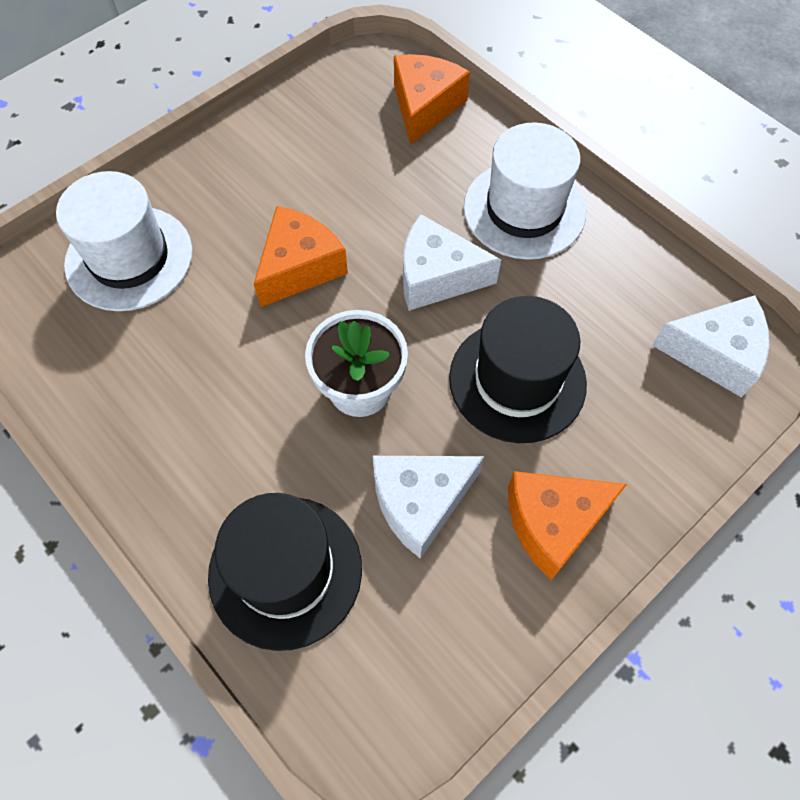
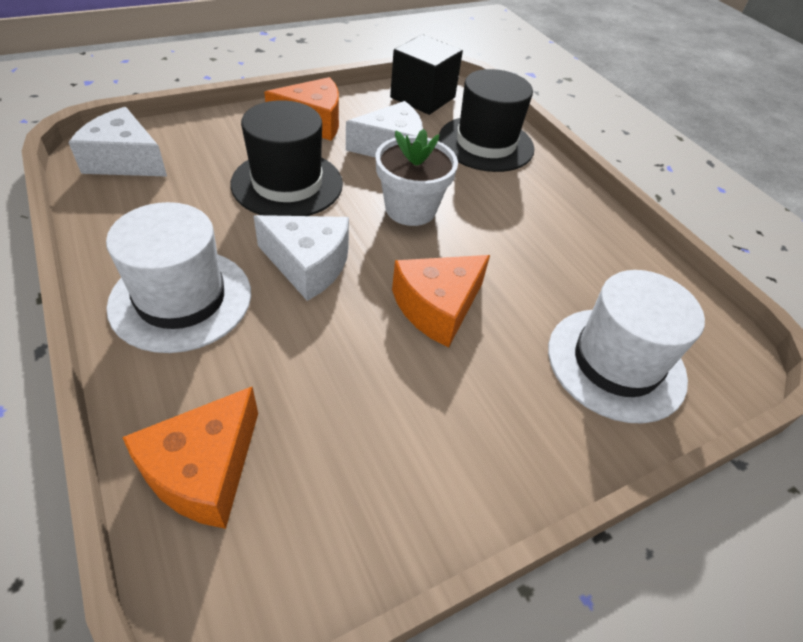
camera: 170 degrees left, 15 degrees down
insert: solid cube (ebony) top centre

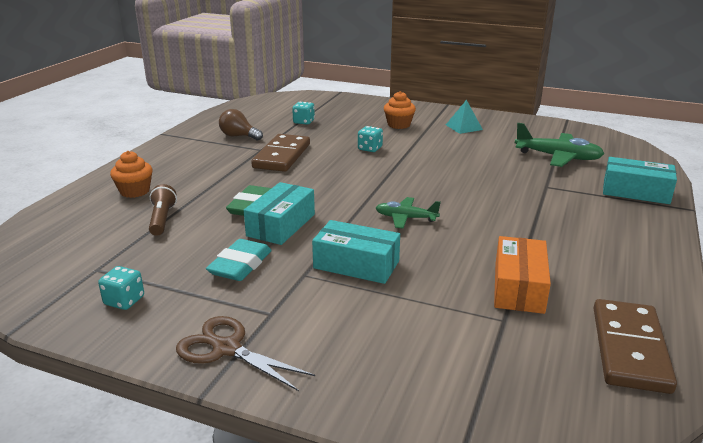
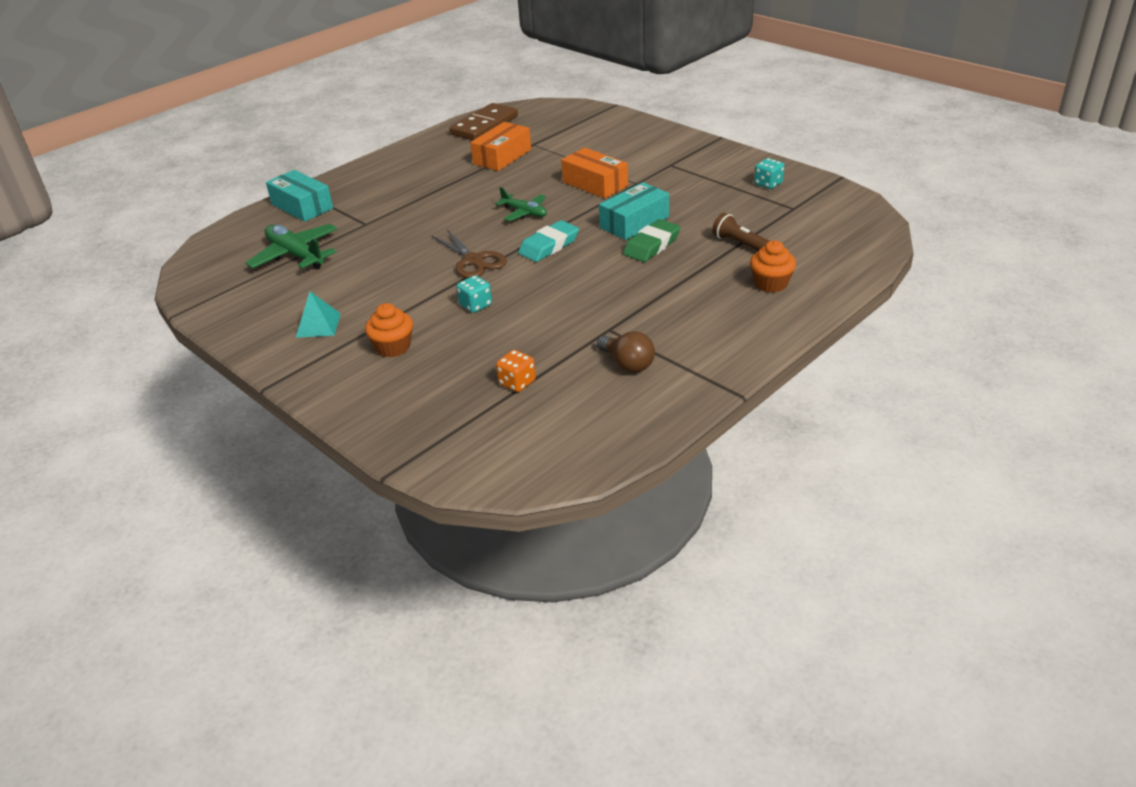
camera: 155 degrees left, 10 degrees up
delete: domino tile (russet) (1st from left) centre
move: pair of scissors (russet) bottom centre to top centre; gum eraser (teal) centre to top centre
recolor: game die (teal) (2nd from left) top centre to game die (orange) centre; box (teal) (2nd from left) centre to box (orange) (2nd from left) top centre
rotate: pocket torch (russet) middle left = top centre 120 degrees clockwise

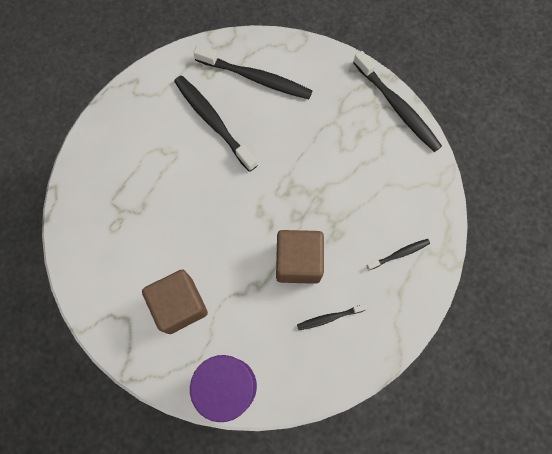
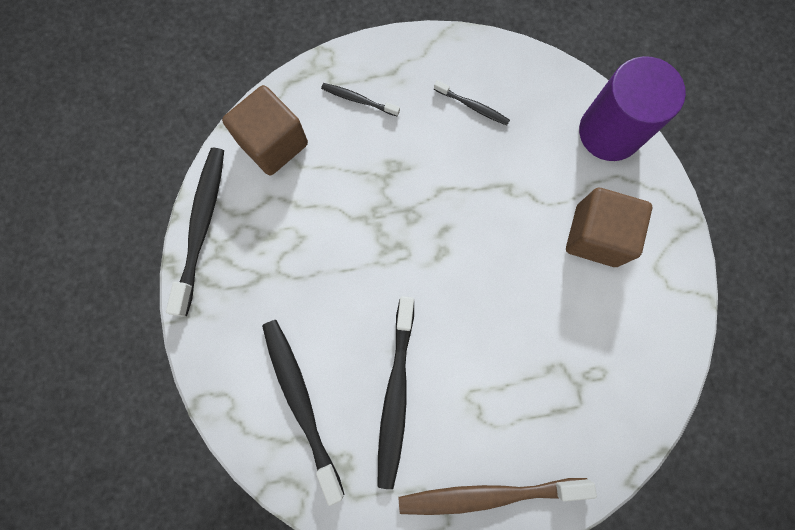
camera: 135 degrees left, 5 degrees up
insert: dental brush (russet) bottom centre
move: solid cube (russet) (2nd from left in the first image) centre to solid cube (russet) (1st from left) top centre

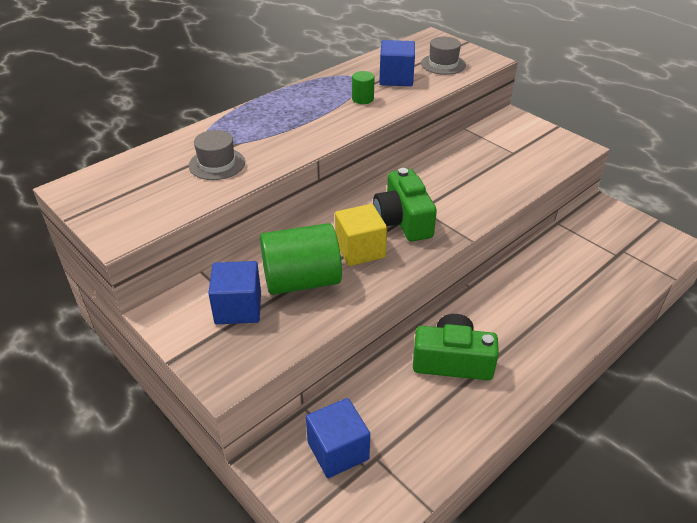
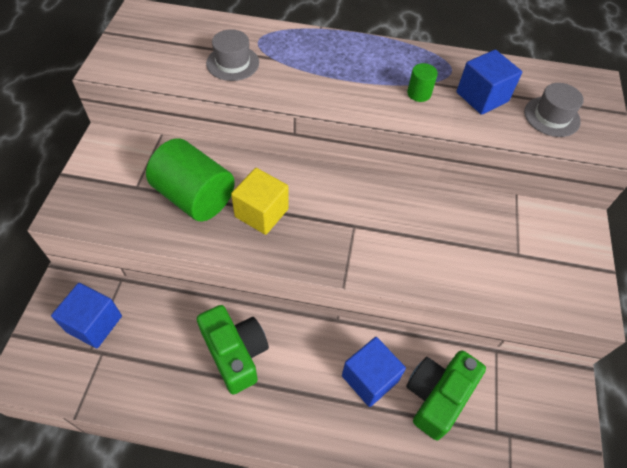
camera: 50 degrees right, 15 degrees up
move: solid cube (cobalt) (1st from left in the first image) centre to solid cube (cobalt) (2nd from left) bottom centre; photo camera (green) (1st from left in the first image) centre to photo camera (green) (2nd from left) bottom right

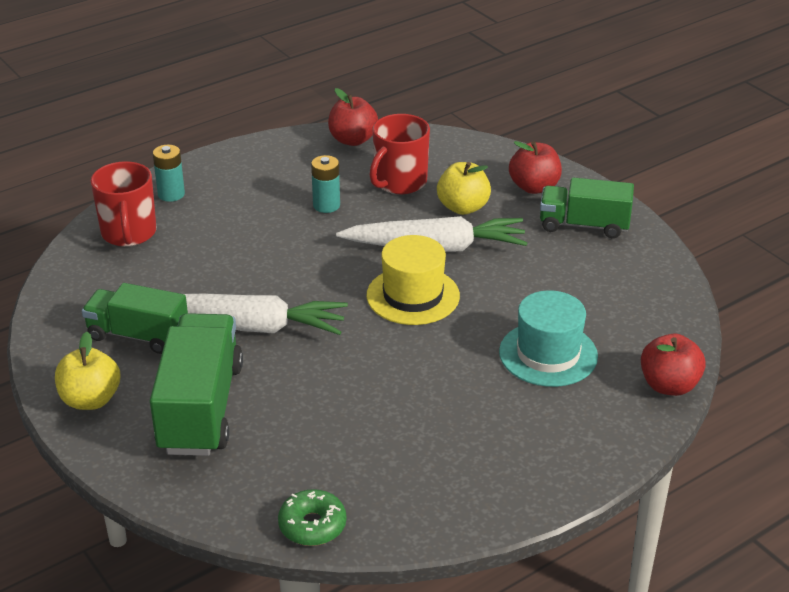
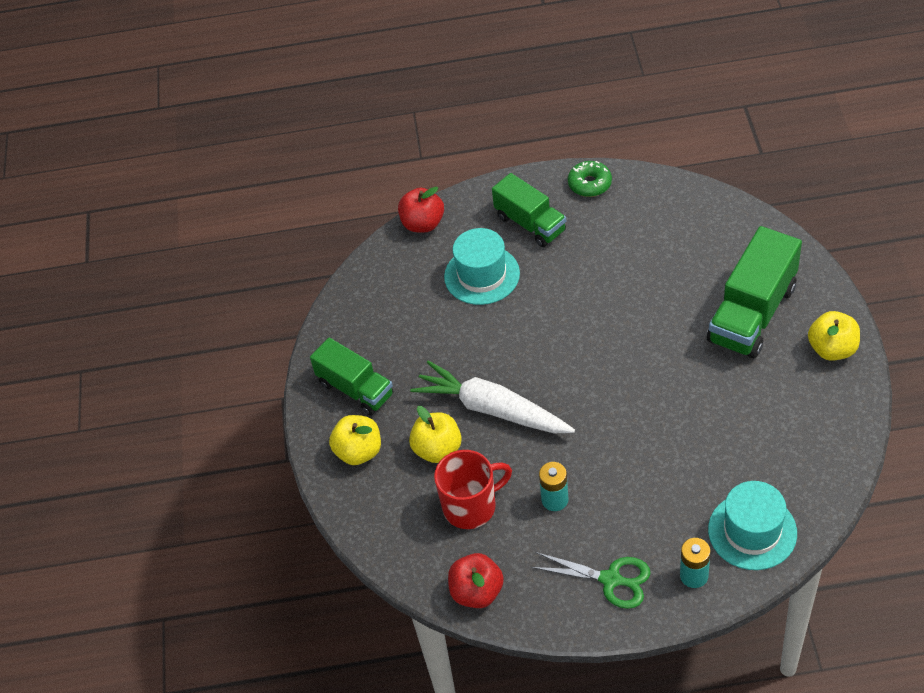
camera: 145 degrees left, 15 degrees up
delete: toy carrot (snow-white) (1st from left) centre; top hat (golden) centre
insert: pair of scissors (green) bottom centre
move: lorry (green) (1st from left in the first image) middle left to lorry (green) (2nd from left) top centre; glazed donut (green) bottom centre to top centre
replace: coffee mug (scarlet) (1st from left) middle left to top hat (teal) (2nd from left) bottom right
recolor: toy apple (scarlet) (2nd from left) top right to toy apple (golden) (1st from left) centre

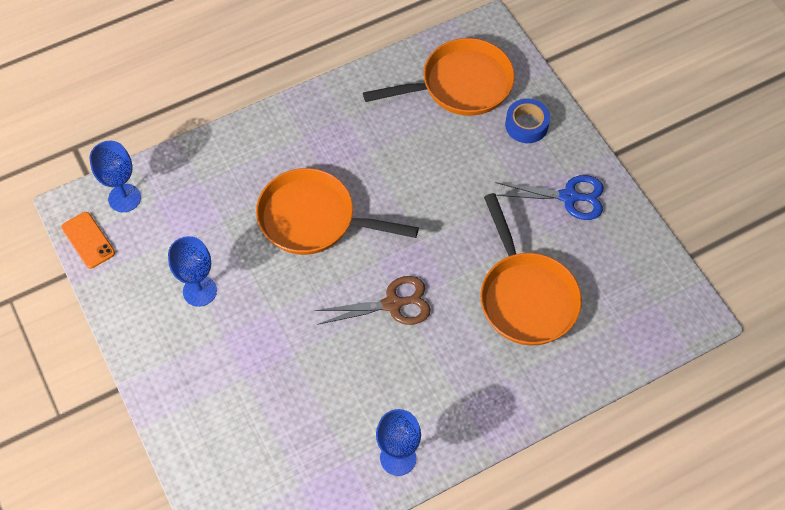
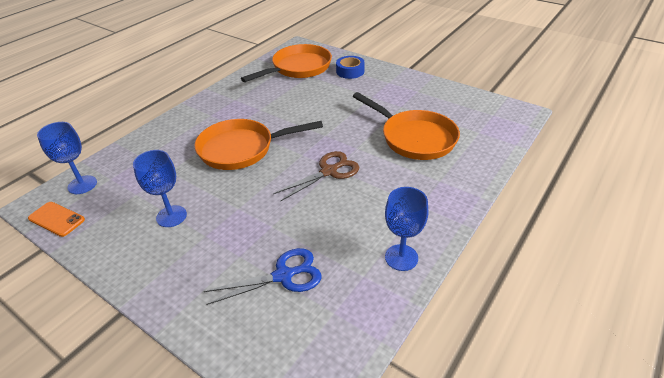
camera: 25 degrees left, 20 degrees down
move: pair of scissors (cobalt) middle right to bottom centre

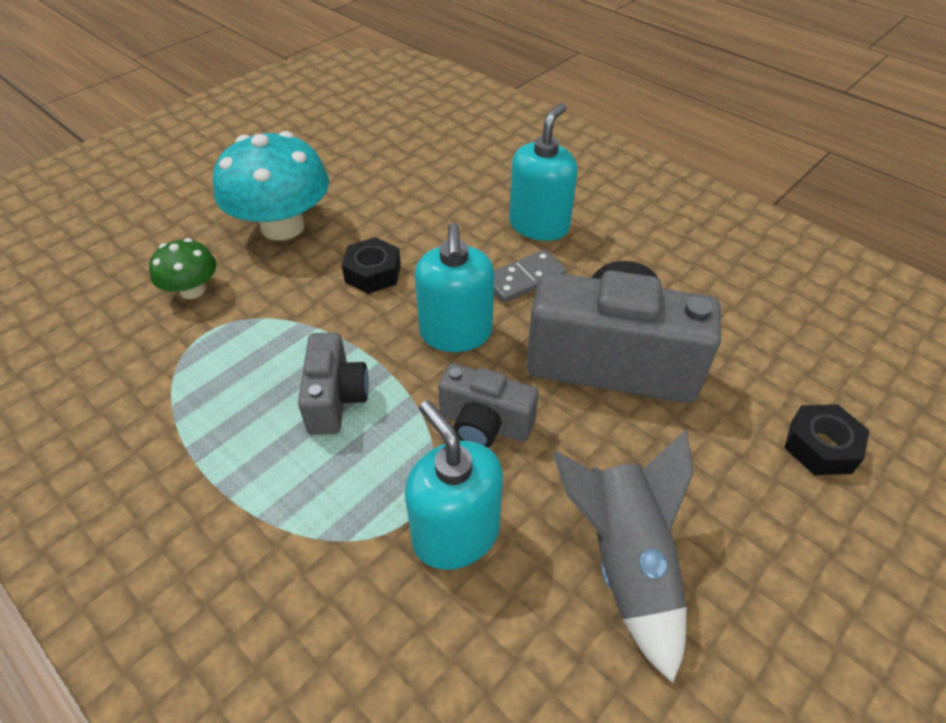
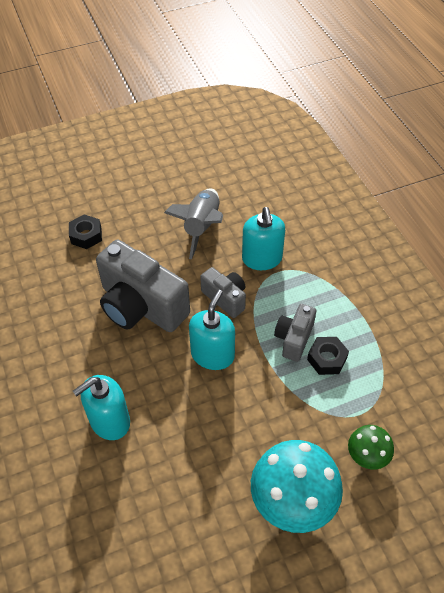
camera: 155 degrees left, 5 degrees up
delete: domino tile (grey) centre
move: hexagon nut (ebony) (1st from left in the first image) centre to hexagon nut (ebony) (2nd from left) middle right

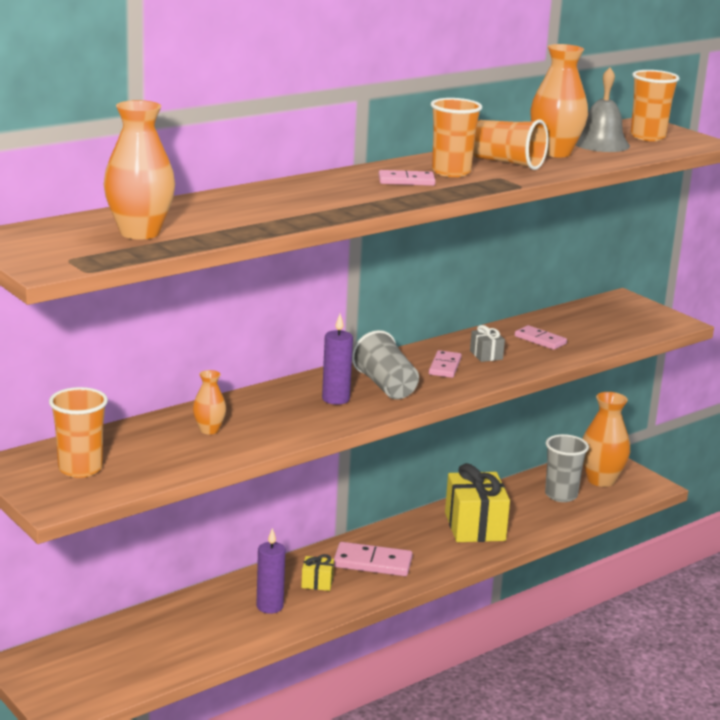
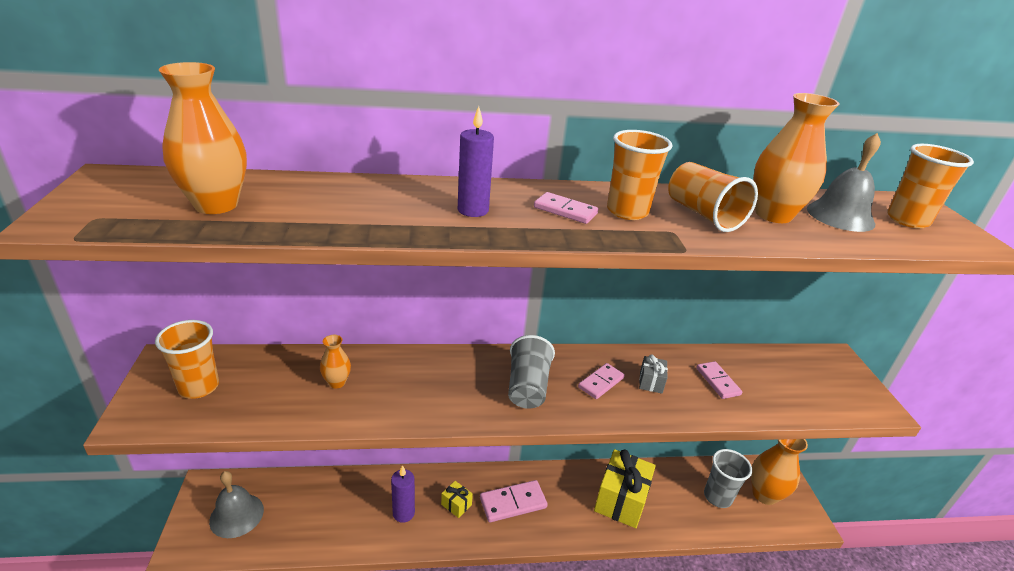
camera: 30 degrees right, 10 degrees up
insert: hand bell (grey) (1st from left) bottom left
move: candle (royal purple) (2nd from left) centre to top centre
rotate: domino tile (rose-pink) (1st from left) bottom centre = bottom centre 60 degrees counterclockwise

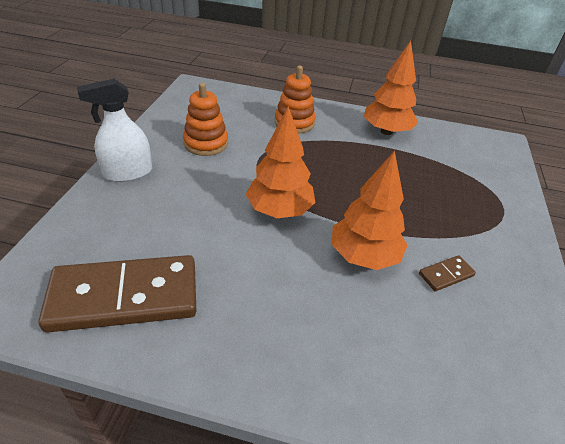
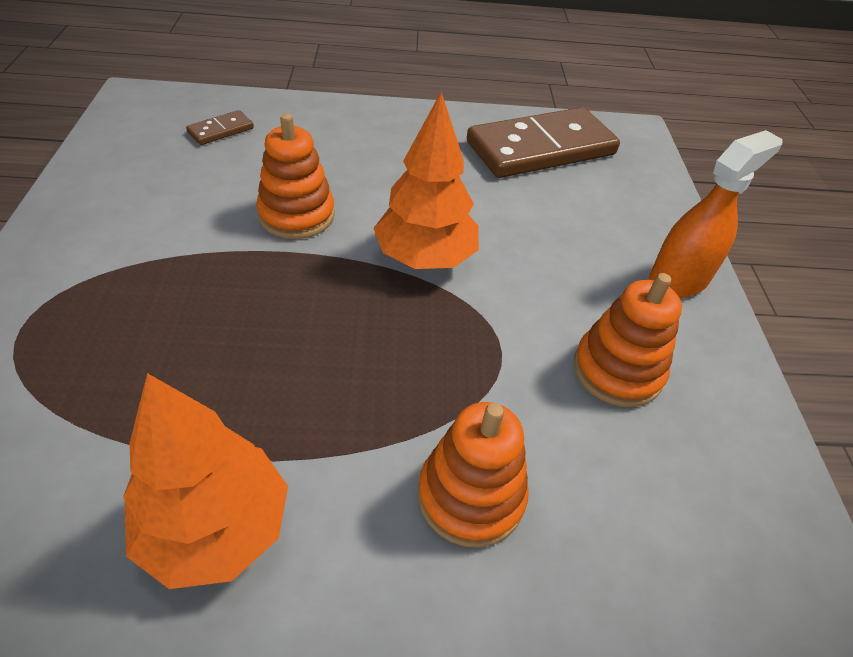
camera: 165 degrees right, 5 degrees up
move: domino tile (russet) (2nd from left in the first image) middle right to domino tile (russet) (1st from left) top left
replace: toy tree (orange) (2nd from left) centre to ring stacker (orange) (1st from left) top centre
recolor: spray cleaner (snow-white) top left to spray cleaner (orange) top right

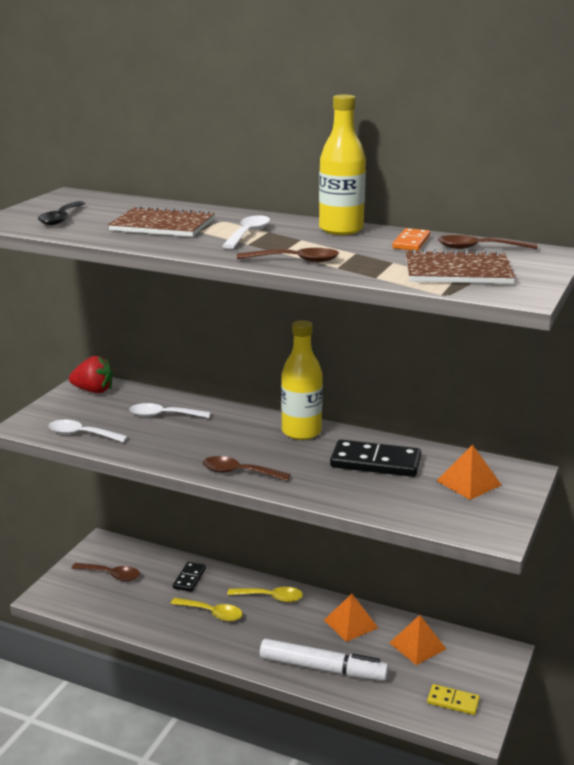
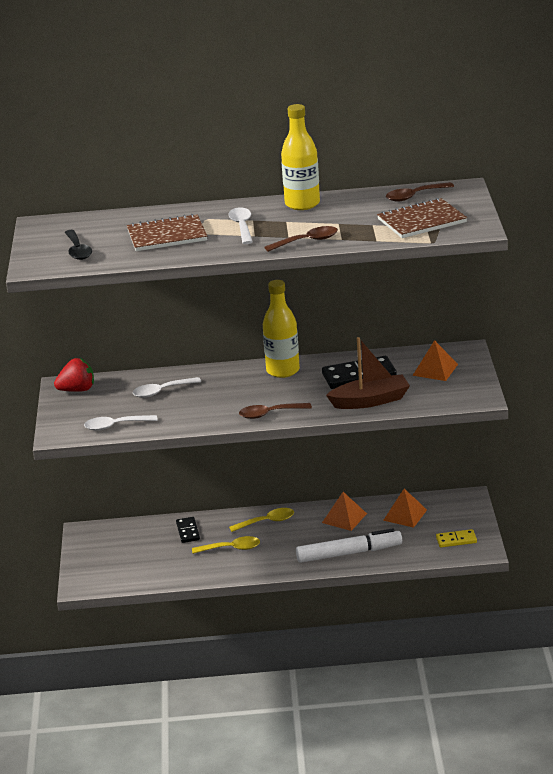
camera: 25 degrees left, 5 degrees up
delete: tablespoon (russet) (1st from left) bottom left; domino tile (orange) top right
insert: boat (russet) centre

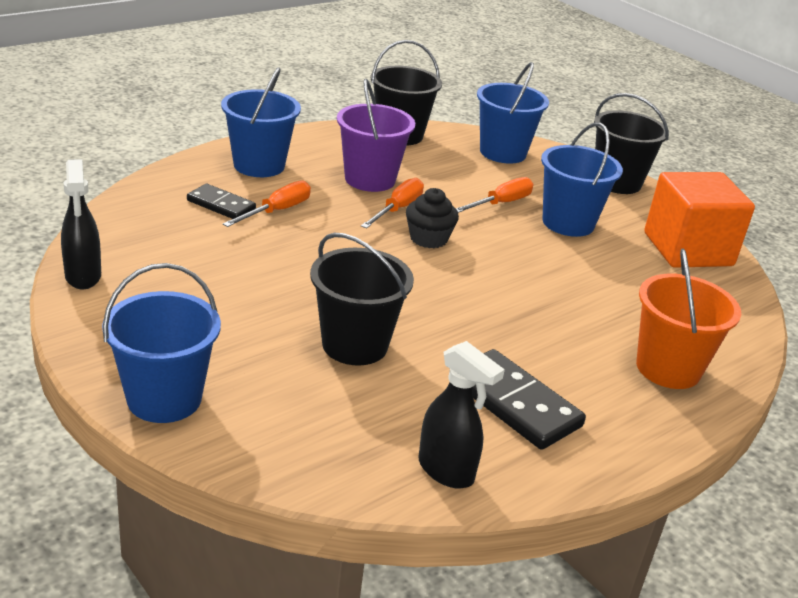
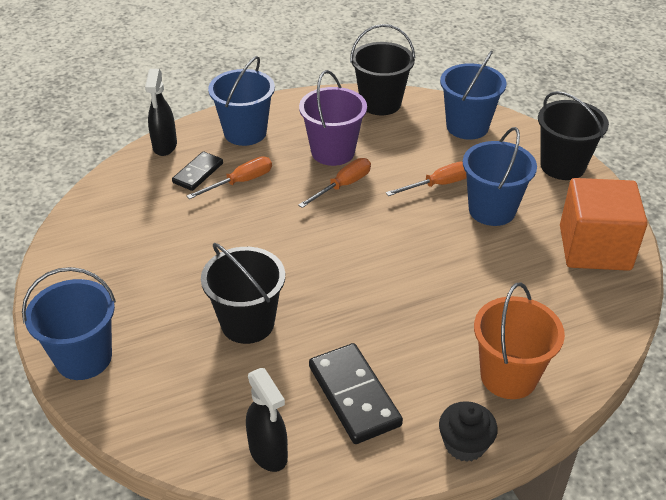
camera: 20 degrees right, 10 degrees up
move: spray cleaner (ebony) (1st from left) middle left to top left; fairy cake (ebony) centre to bottom right
rotate: domino tile (ebony) (1st from left) middle left = middle left 75 degrees clockwise

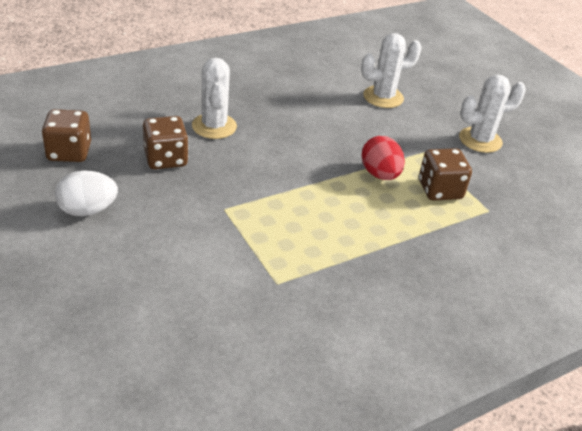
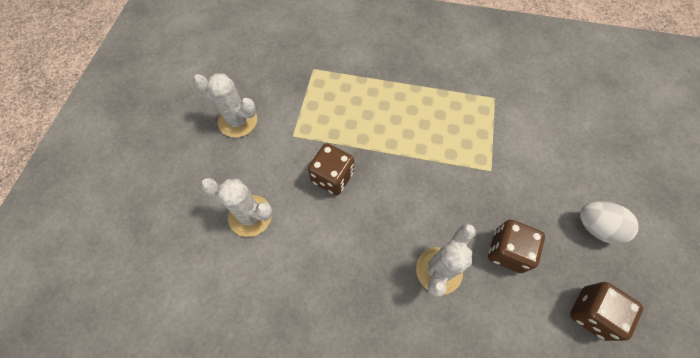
camera: 135 degrees left, 25 degrees up
delete: egg shape (scarlet) centre
move: game die (russet) (3rd from left in the first image) middle right to game die (russet) (1st from left) centre

